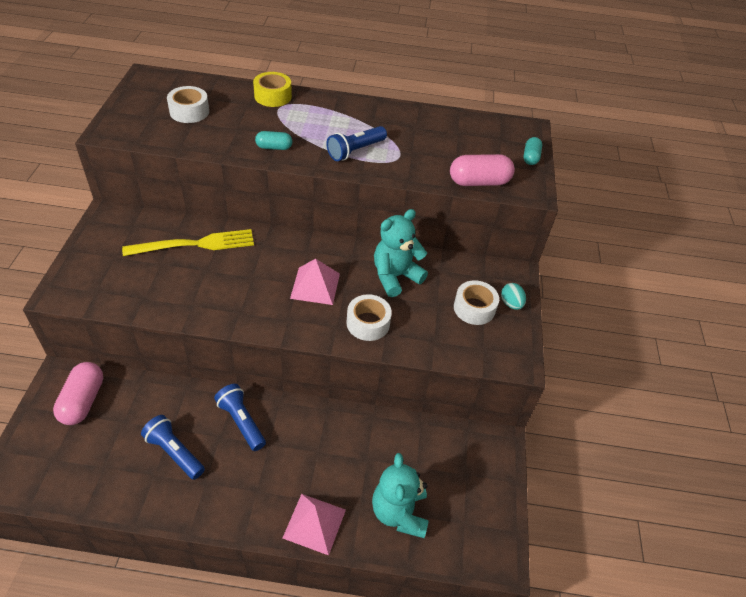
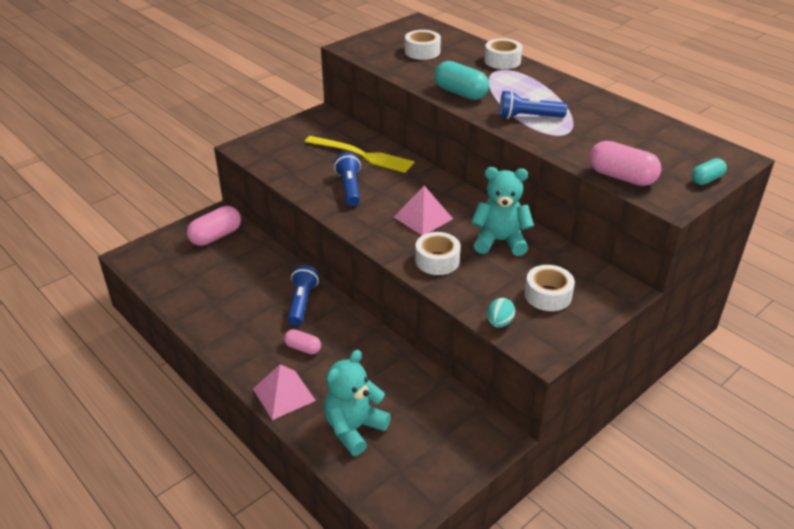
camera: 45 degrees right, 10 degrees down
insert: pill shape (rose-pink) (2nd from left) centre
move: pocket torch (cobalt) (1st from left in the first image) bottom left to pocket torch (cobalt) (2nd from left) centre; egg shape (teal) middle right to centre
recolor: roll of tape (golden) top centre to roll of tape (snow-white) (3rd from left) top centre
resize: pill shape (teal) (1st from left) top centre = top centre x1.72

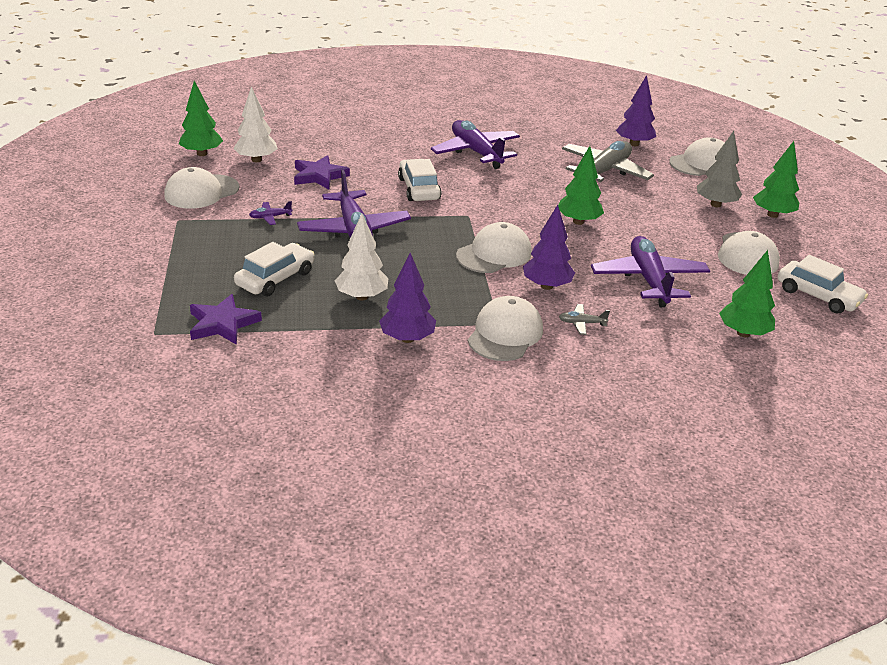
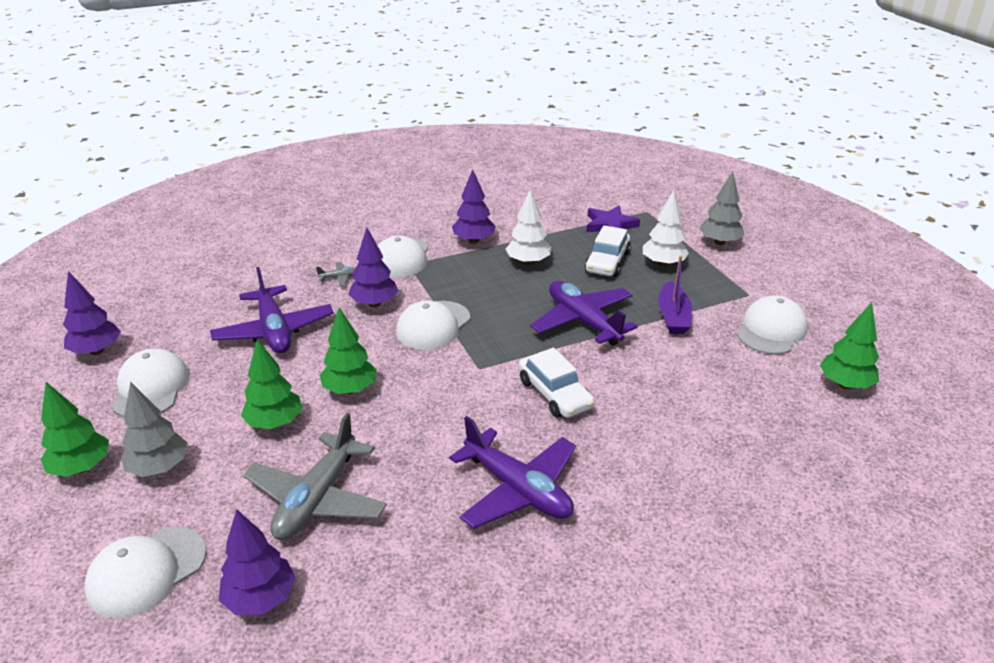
camera: 165 degrees right, 0 degrees up
delete: star shape (royal purple) (2nd from left) top centre
insert: toy tree (grey) (2nd from left) top right
move: toy tree (snow-white) (1st from left in the first image) top left to toy tree (snow-white) (2nd from left) middle right; toy tree (green) (3rd from left in the first image) middle right to toy tree (green) (2nd from left) middle left
replace: aeroplane (royal purple) (1st from left) top left to boat (royal purple) middle right; car (snow-white) (3rd from left) middle right to toy tree (royal purple) (1st from left) middle left

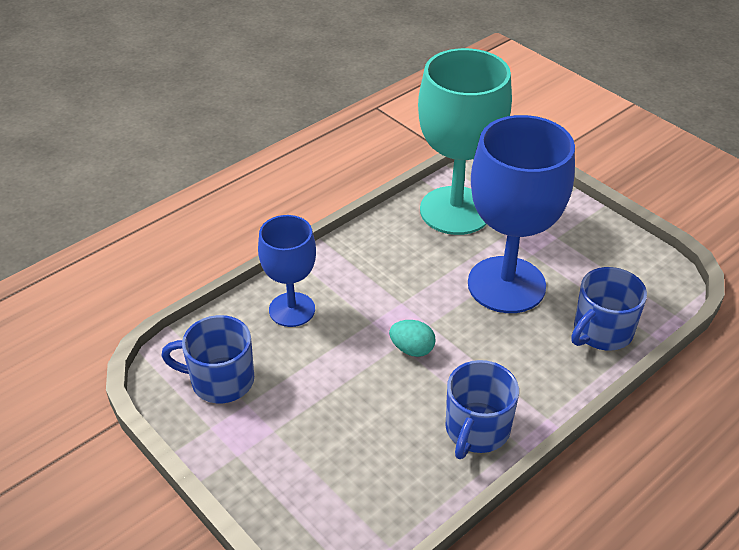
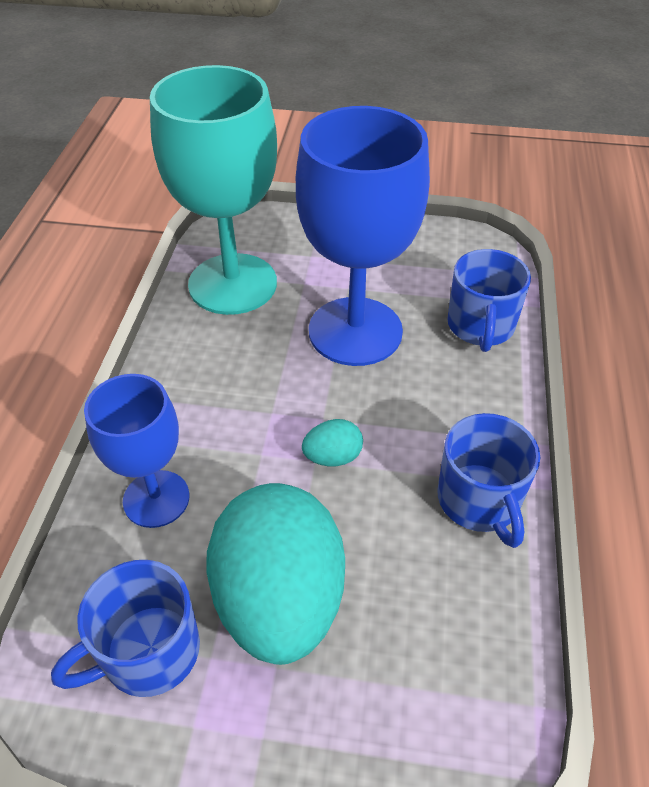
camera: 40 degrees left, 5 degrees up
insert: egg shape (teal) (1st from left) bottom centre

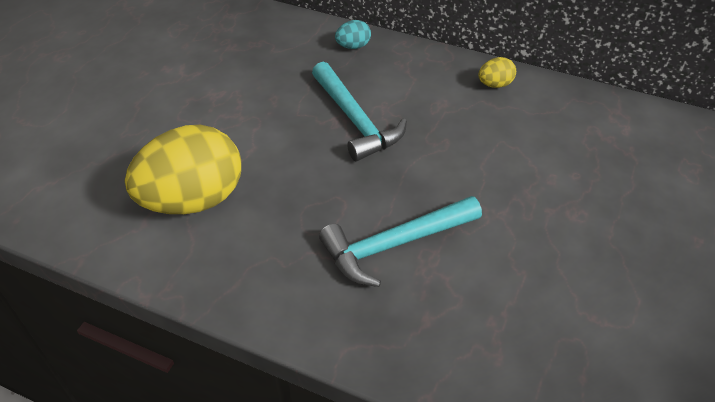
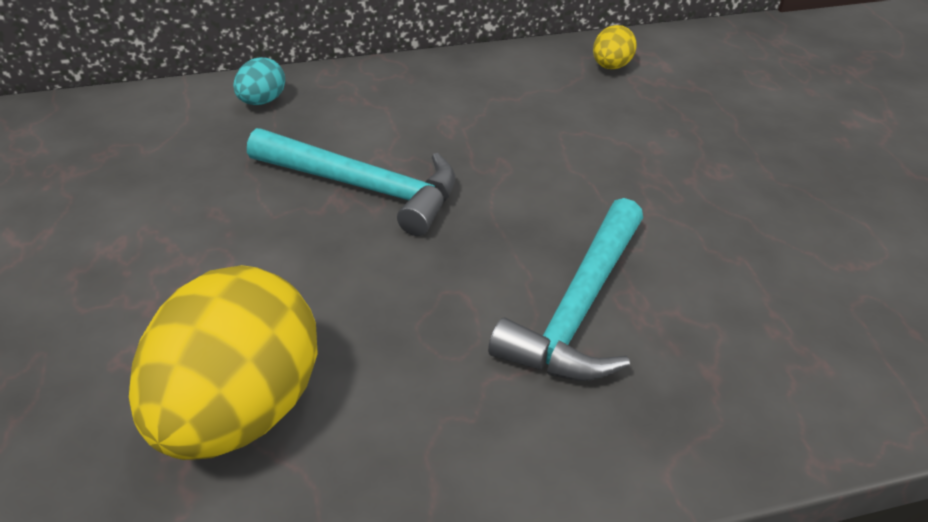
camera: 40 degrees left, 5 degrees down
move: egg shape (golden) (2nd from left) top right to top centre

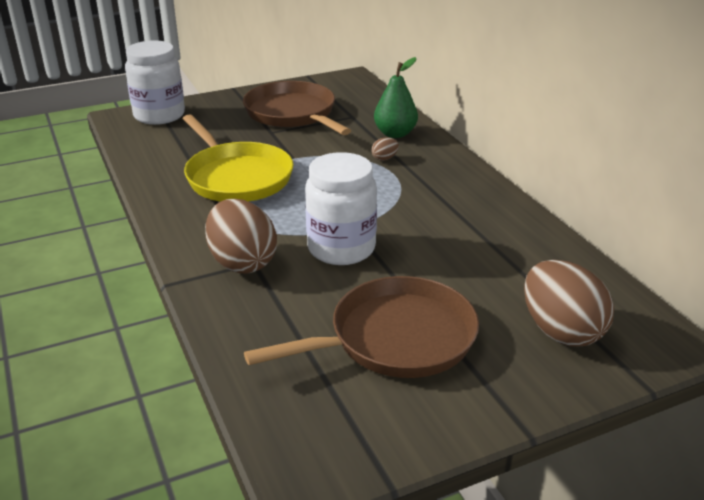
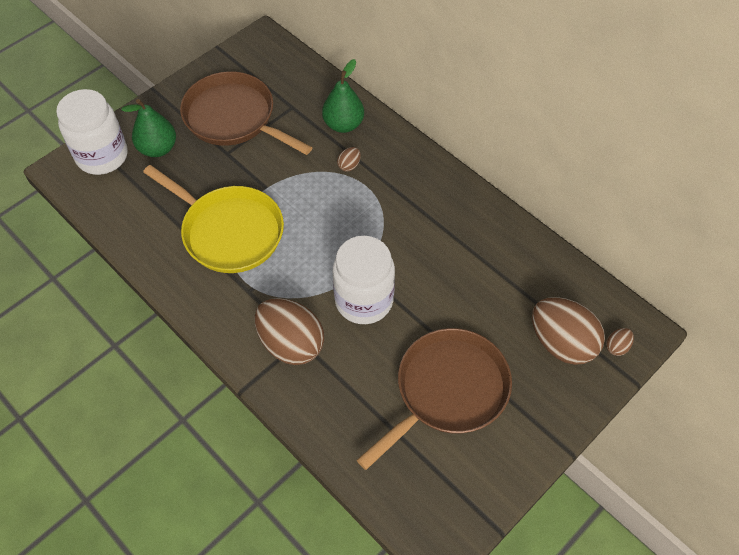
camera: 20 degrees left, 25 degrees up
insert: toy pear (green) (1st from left) top left; egg shape (russet) (4th from left) middle right

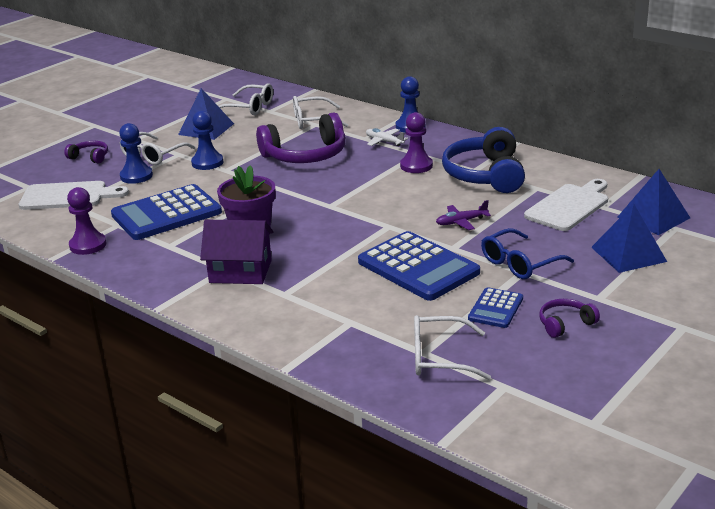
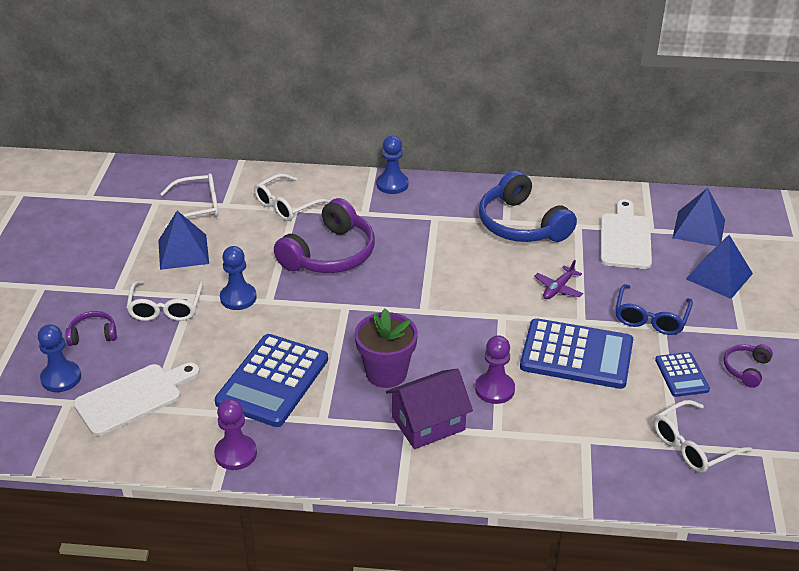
camera: 35 degrees left, 10 degrees up
delete: aeroplane (snow-white) top centre
move: pawn (cobalt) (1st from left) top left to middle left; pawn (royal purple) (2nd from left) top centre to centre

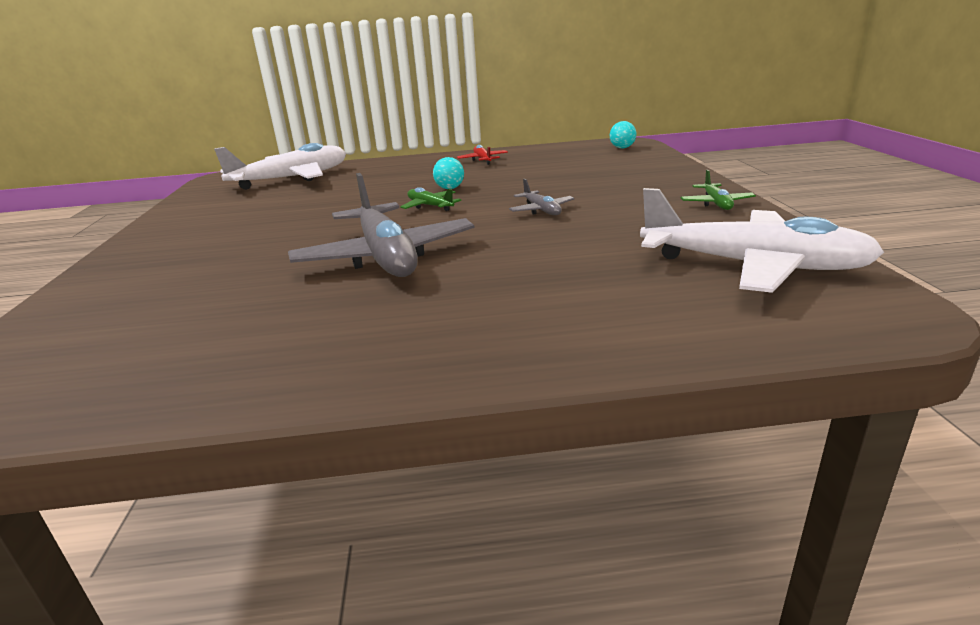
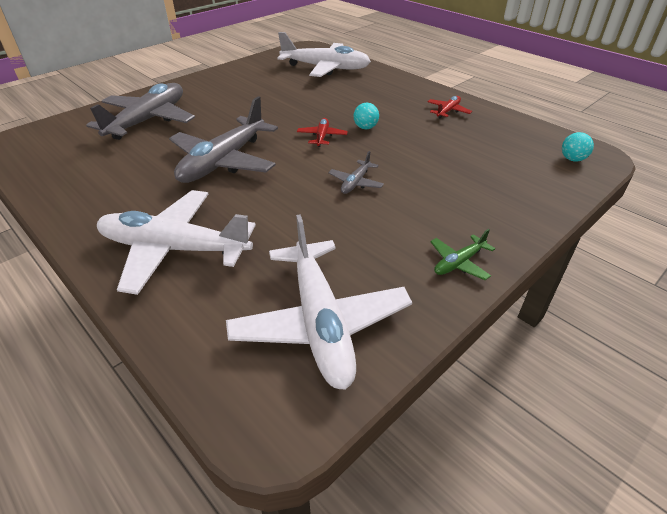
camera: 50 degrees right, 15 degrees up
insert: aeroplane (grey) (1st from left) top left; aeroplane (snow-white) (1st from left) middle left
recolor: aeroplane (green) (1st from left) top centre to aeroplane (scarlet) (1st from left) top centre

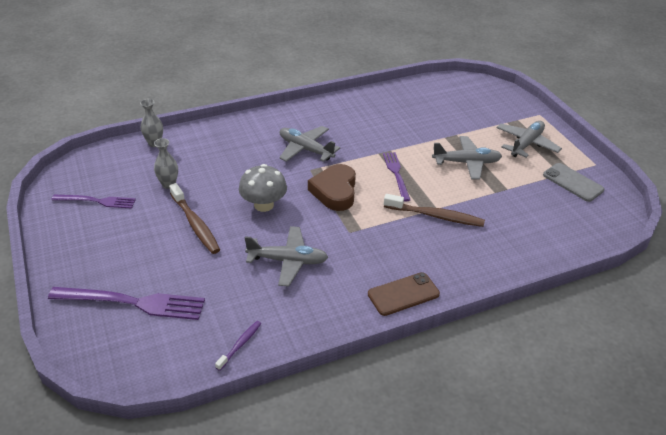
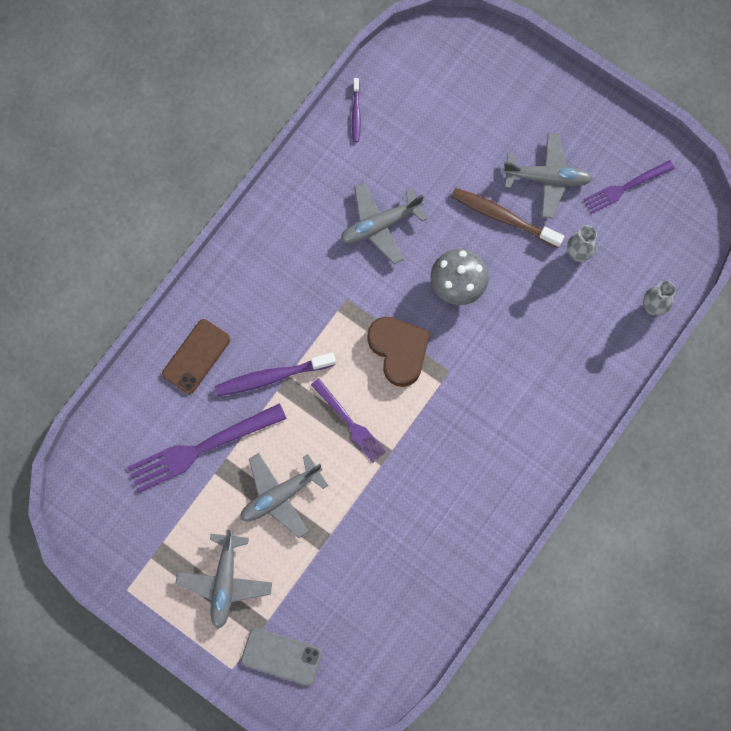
camera: 150 degrees right, 35 degrees up
move: table fork (royal purple) (2nd from left in the first image) bottom left to table fork (royal purple) (1st from left) middle left; aeroplane (grey) (2nd from left in the first image) top centre to aeroplane (grey) (4th from left) top right; phone (russet) bottom centre to middle left; phone (grey) middle right to bottom centre
recolor: dental brush (russet) (2nd from left) centre to dental brush (royal purple) (1st from left) centre

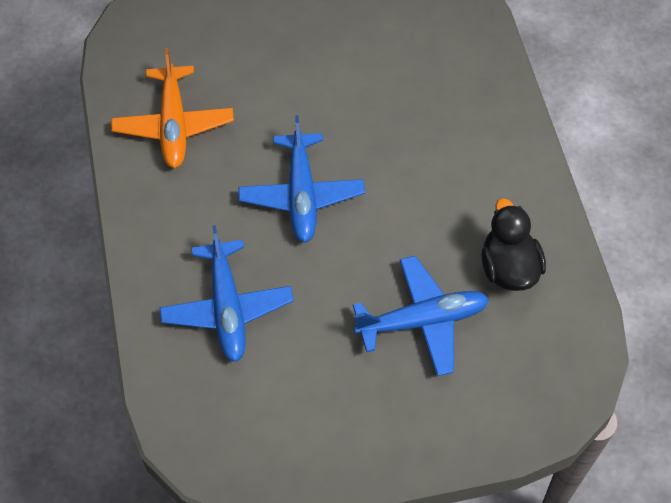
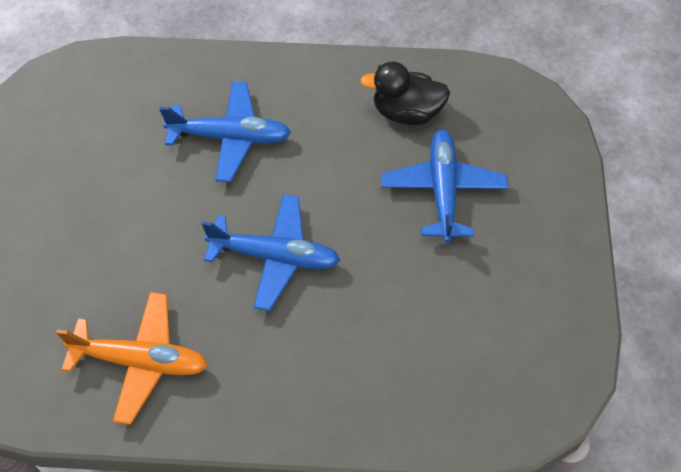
camera: 75 degrees left, 0 degrees up
move: aeroplane (cobalt) (1st from left) centre to top left

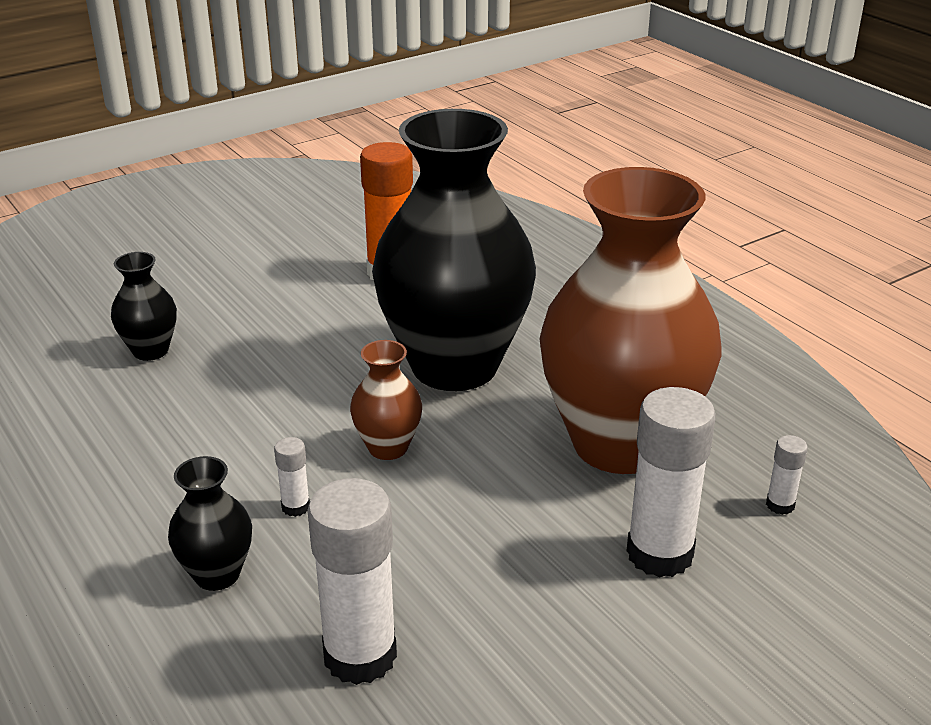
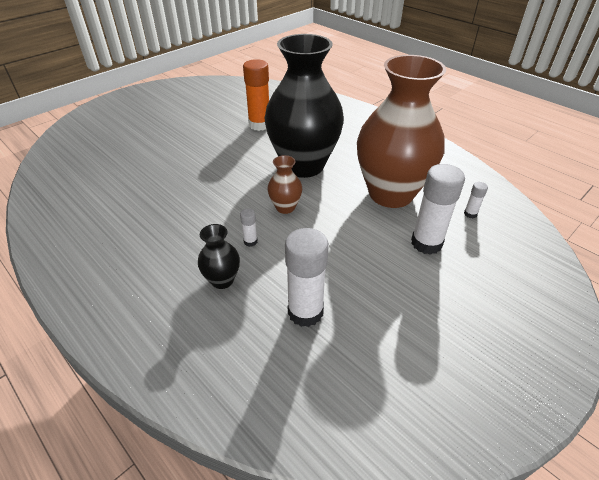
camera: 10 degrees left, 10 degrees up
delete: flower vase (ebony) (1st from left) middle left

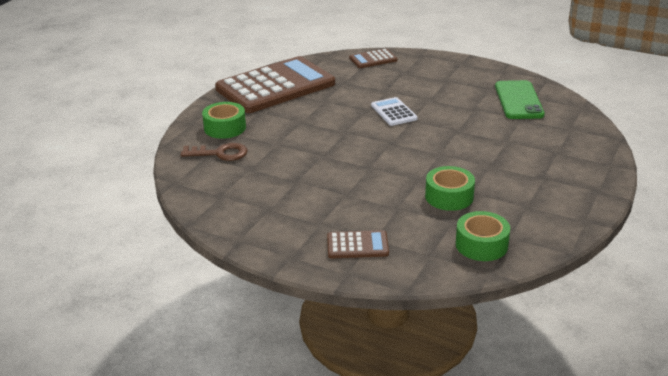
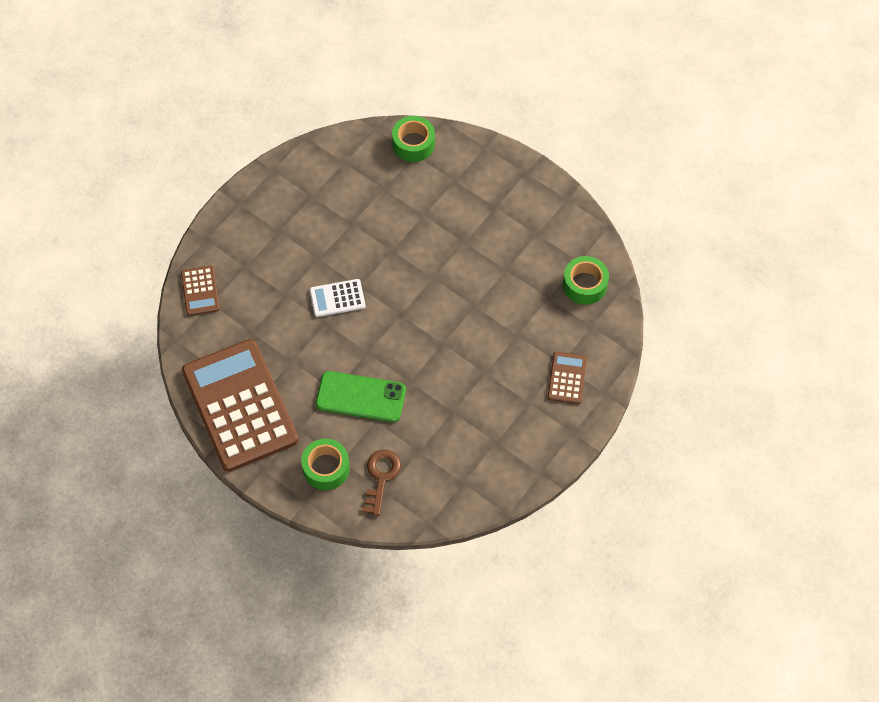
camera: 80 degrees left, 30 degrees up
move: roll of tape (green) (2nd from left) middle right to top centre; phone (green) top right to centre

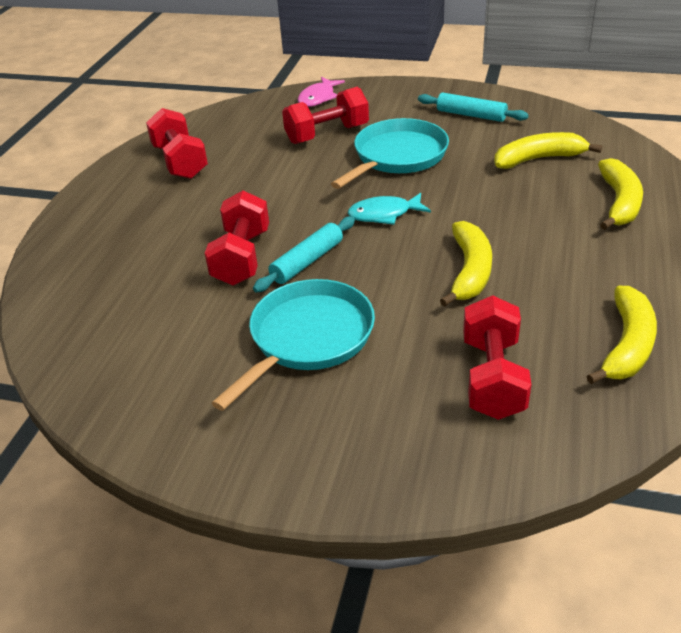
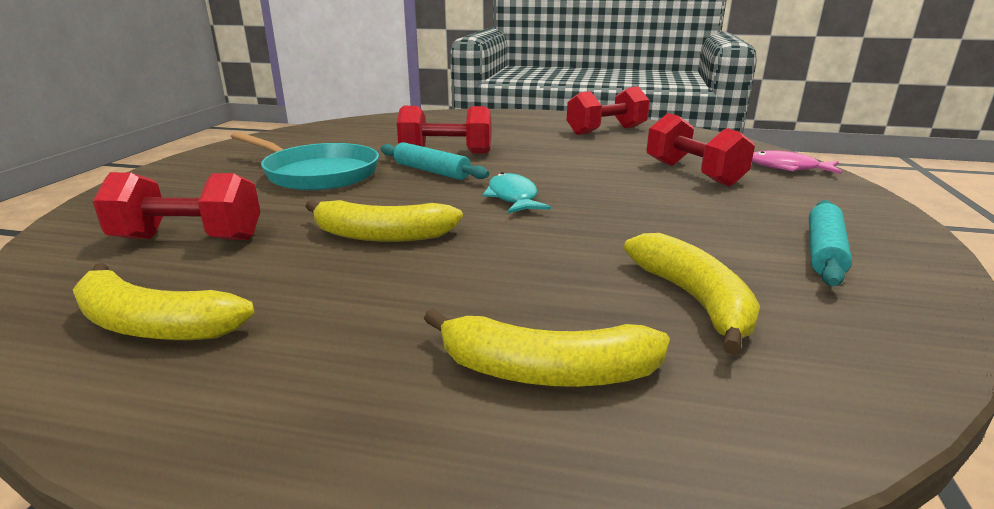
camera: 85 degrees right, 15 degrees down
delete: skillet (teal) (2nd from left) top centre

